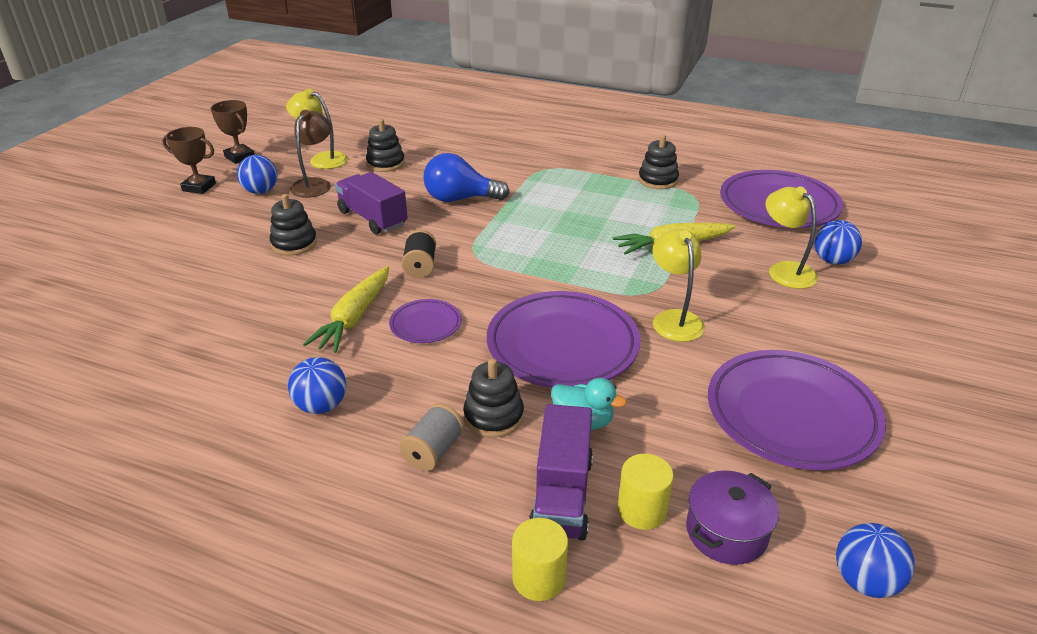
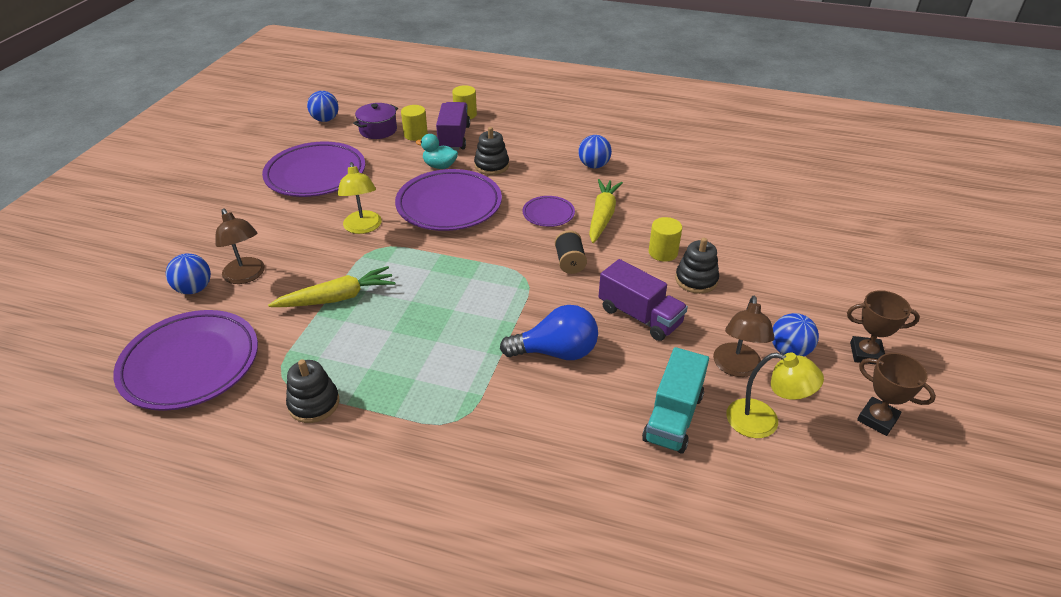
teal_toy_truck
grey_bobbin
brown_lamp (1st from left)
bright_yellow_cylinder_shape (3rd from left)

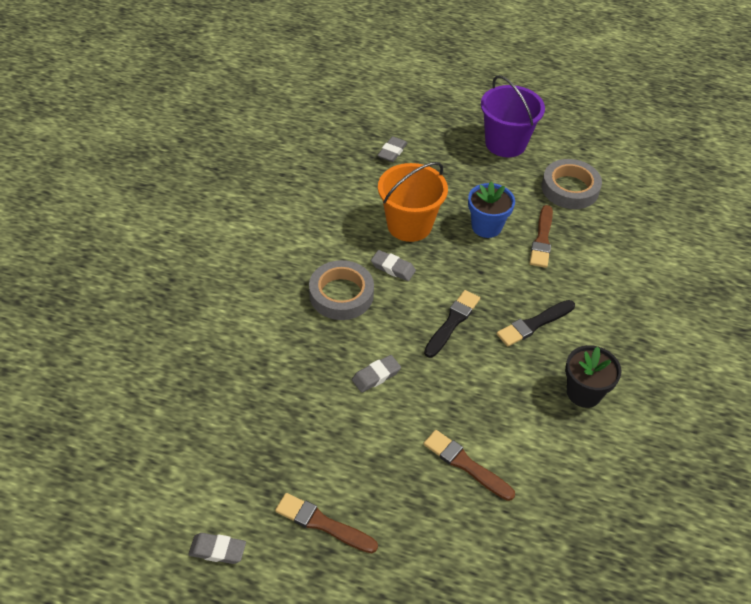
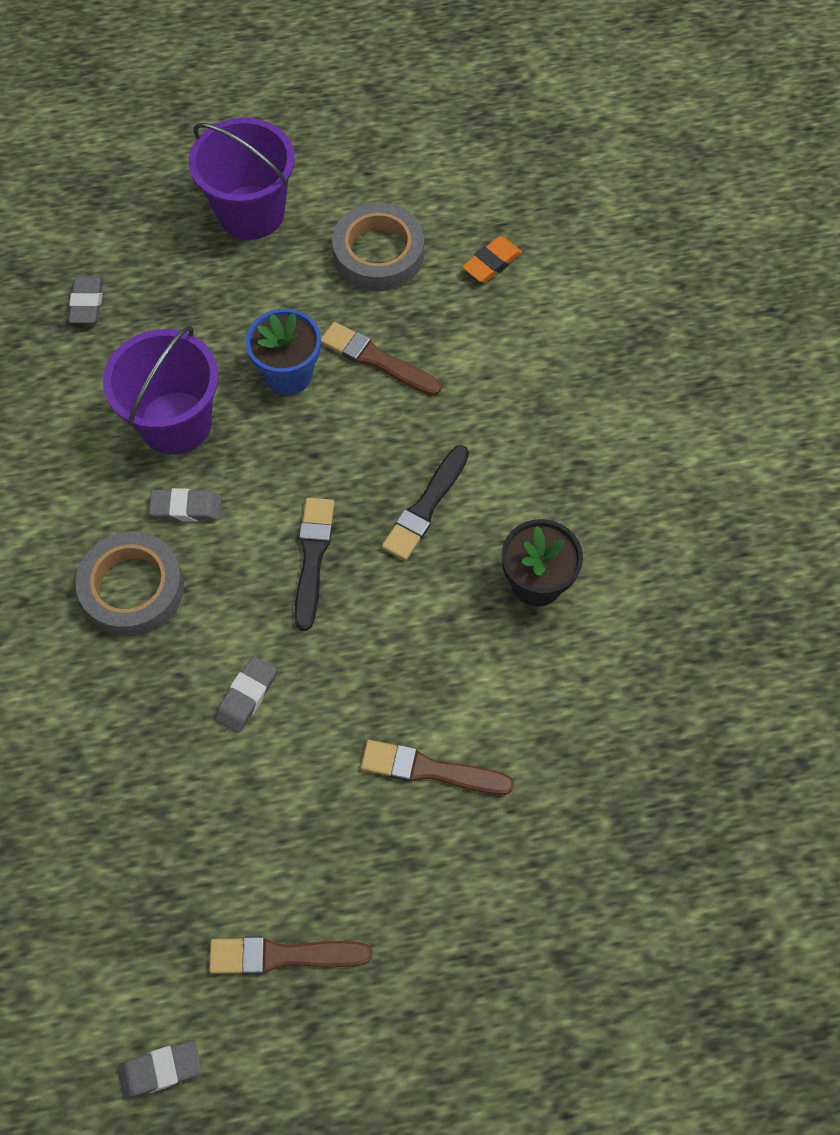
royal_purple_sand_bucket (1st from left)
brown_brush (2nd from left)
bright_orange_eraser

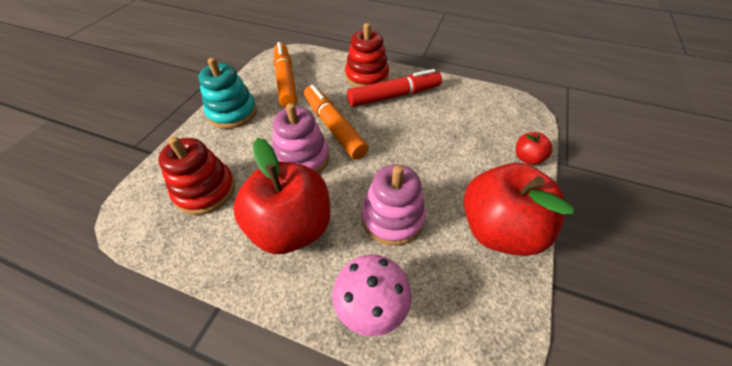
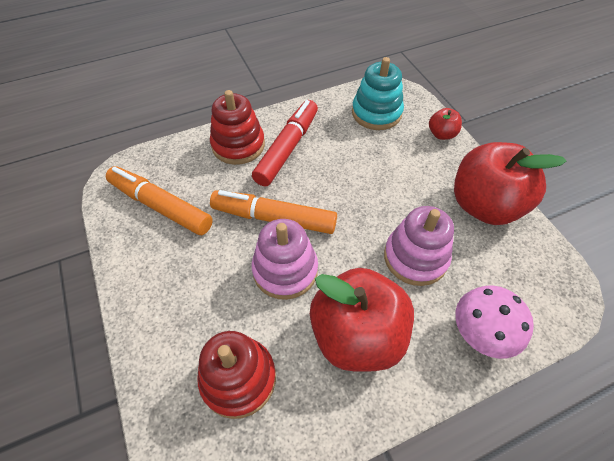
teal_stacking_rings

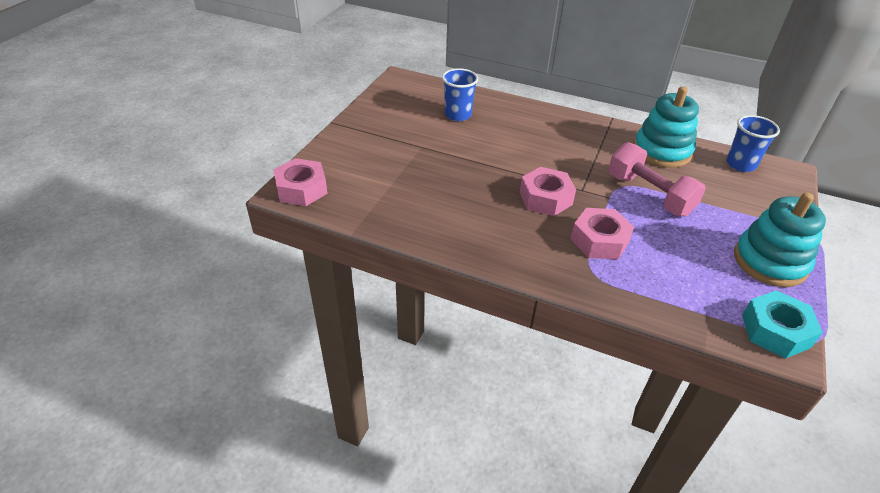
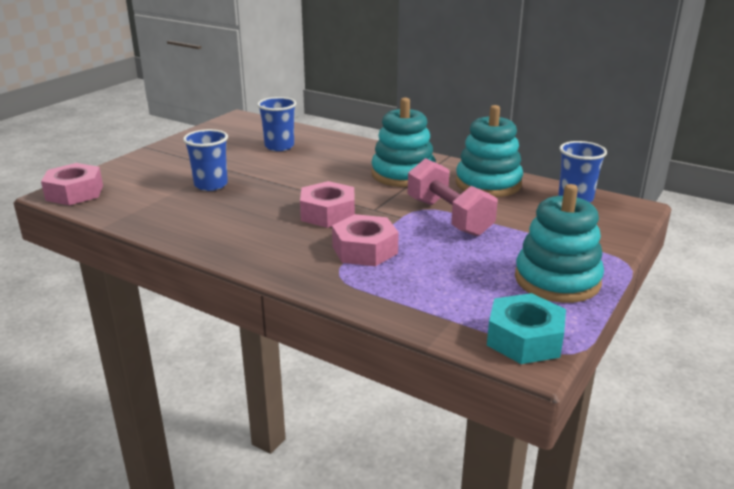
royal_blue_tumbler (1st from left)
teal_stacking_rings (1st from left)

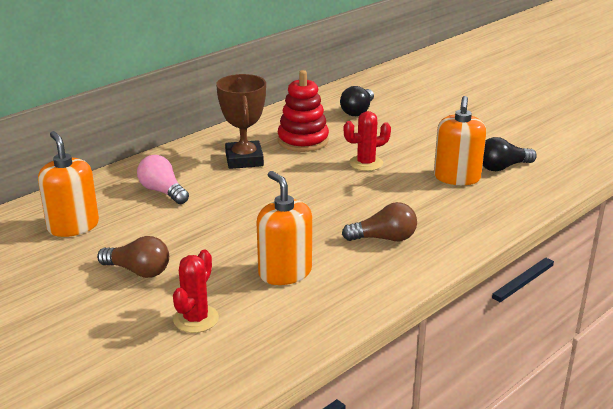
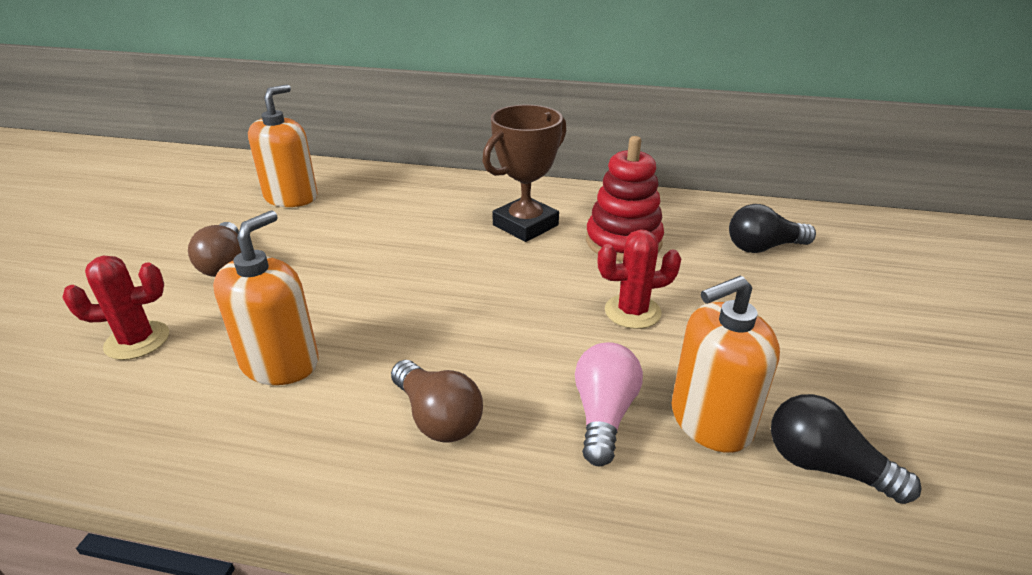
pink_lightbulb
crimson_prickly_plant (2nd from left)

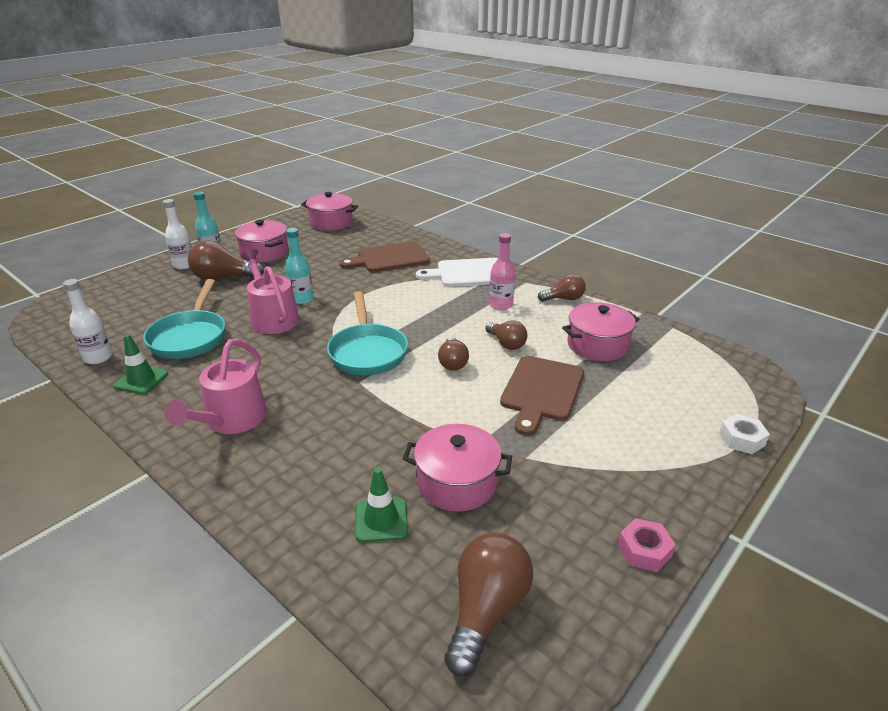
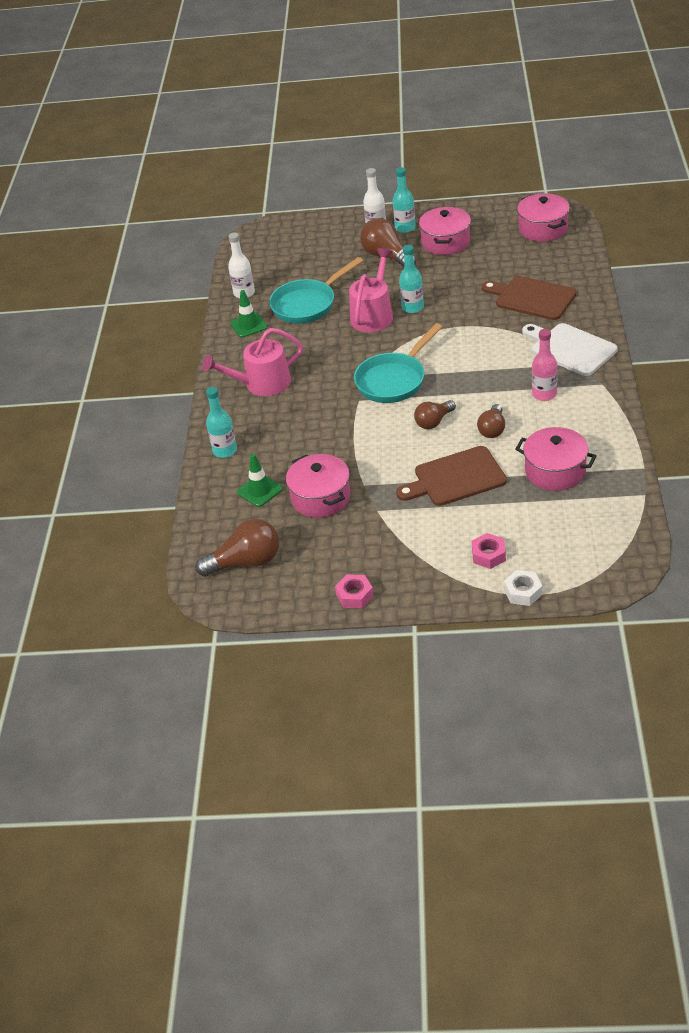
brown_lightbulb (5th from left in the first image)
teal_flask (1st from left)
pink_nut (2nd from left)

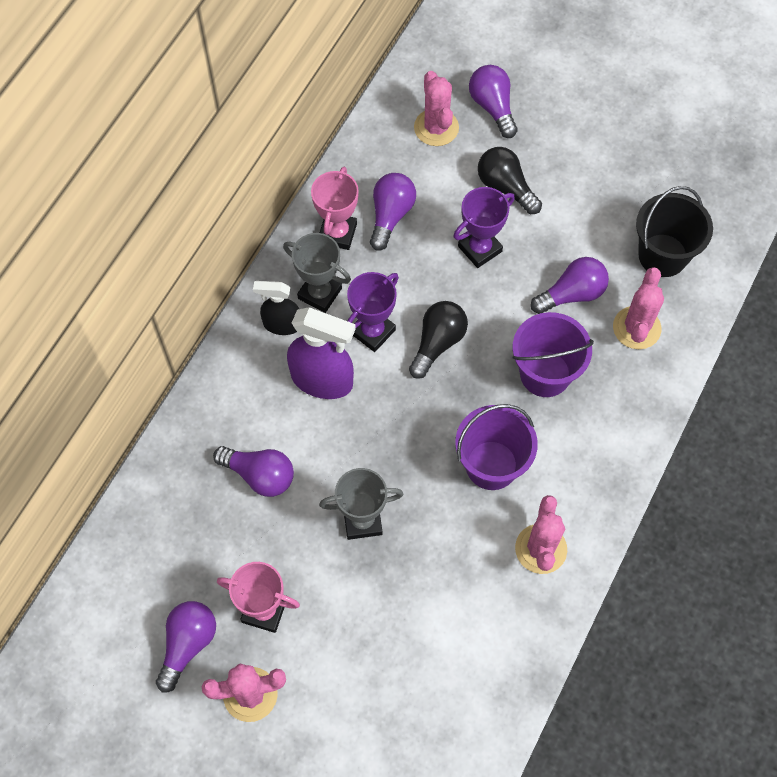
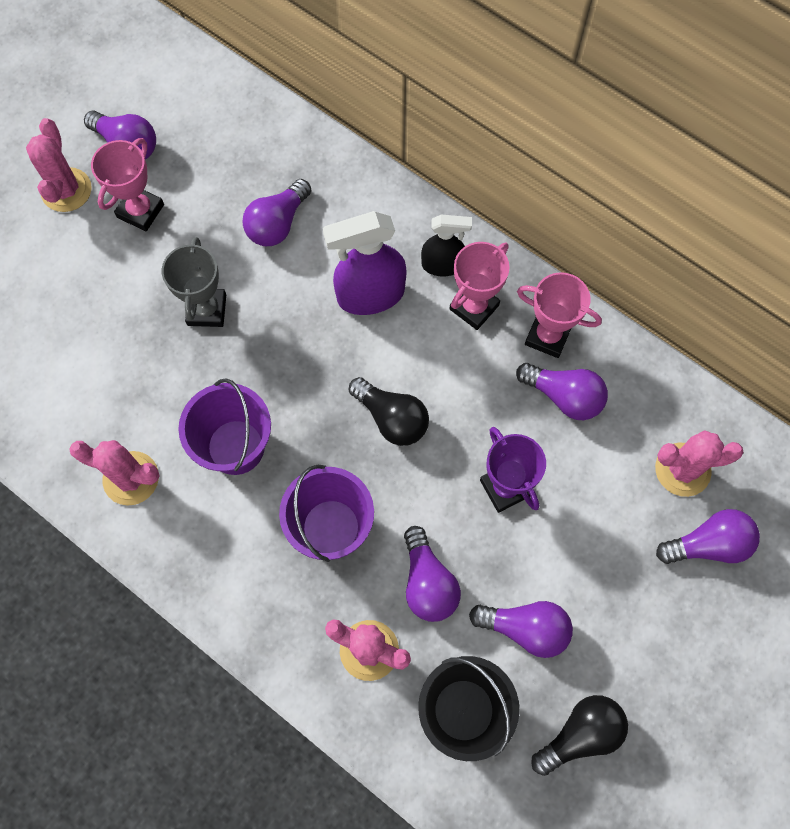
ebony_sprayer
pink_award_cup (2nd from left)
royal_purple_sprayer
royal_purple_award_cup (1st from left in the first image)
ebony_lightbulb (2nd from left)
royal_purple_lightbulb (4th from left)

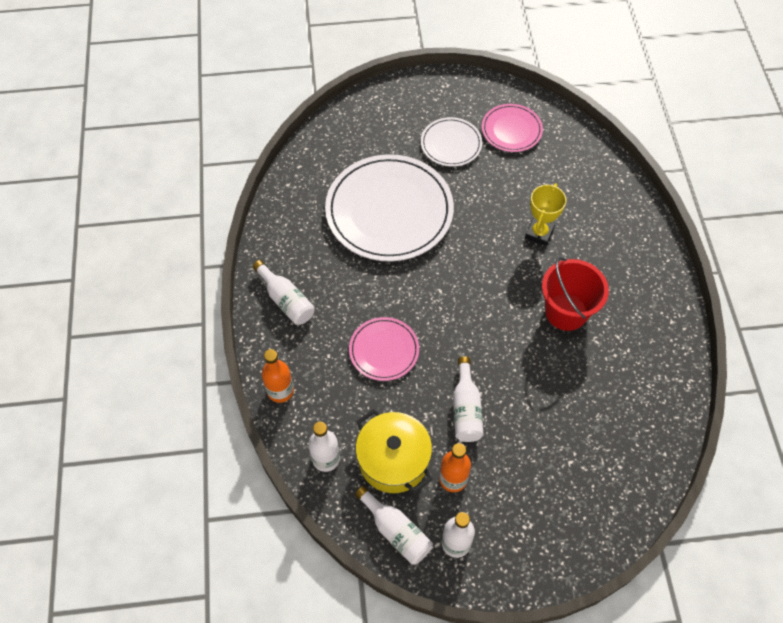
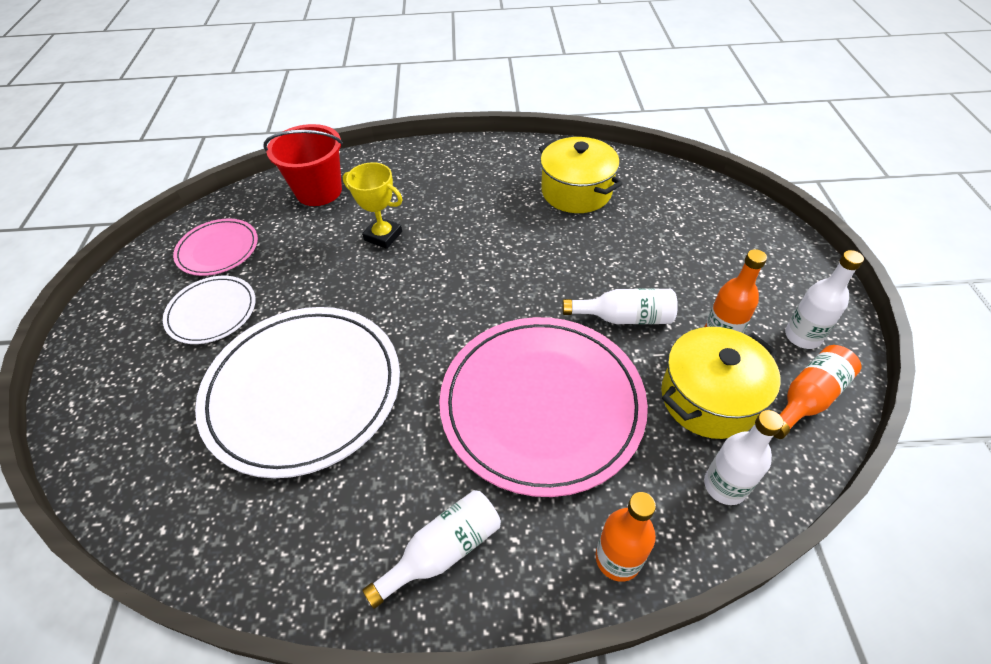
pink_dinner_plate (2nd from left)
bright_orange_flask (3rd from left)
crimson_sand_bucket
bright_yellow_cooking_pot (1st from left)

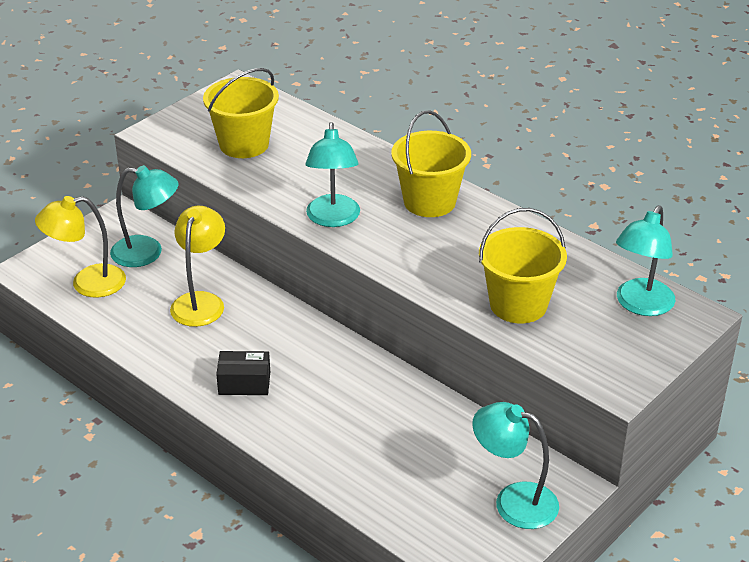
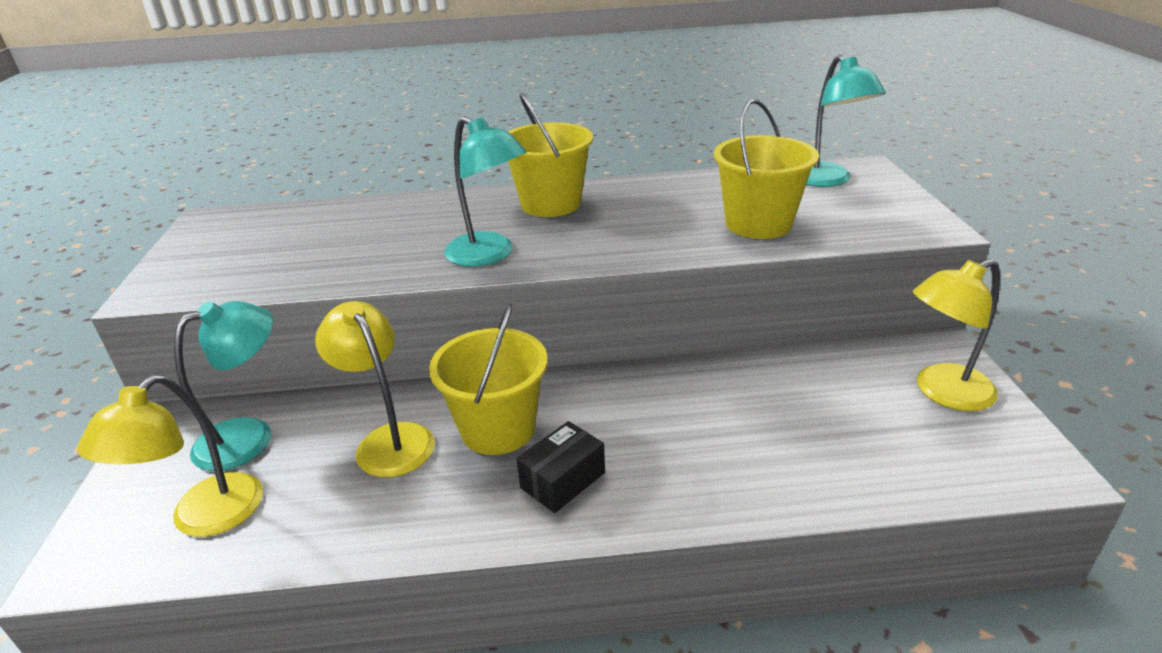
bright_yellow_sand_bucket (1st from left)
bright_yellow_lamp (3rd from left)

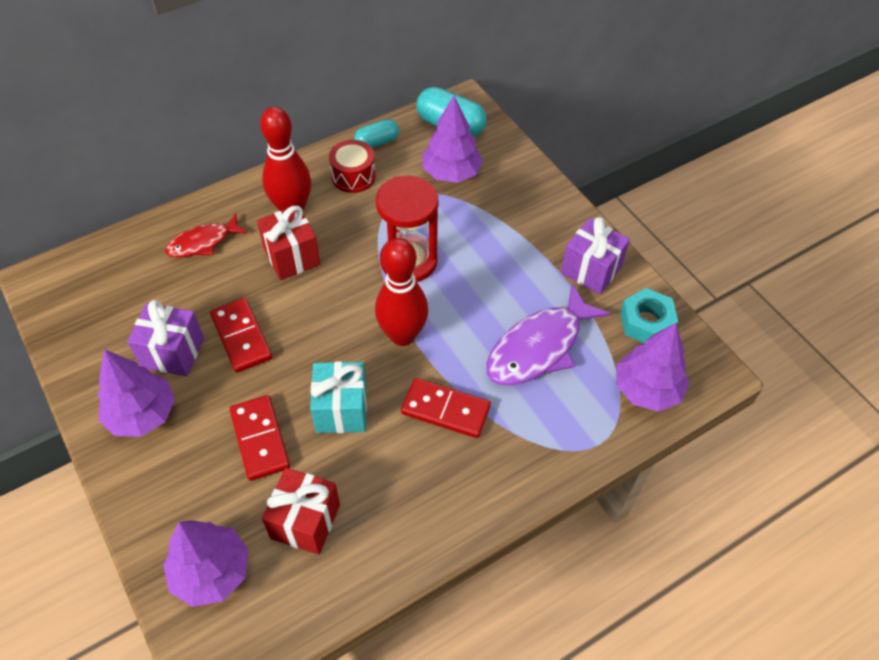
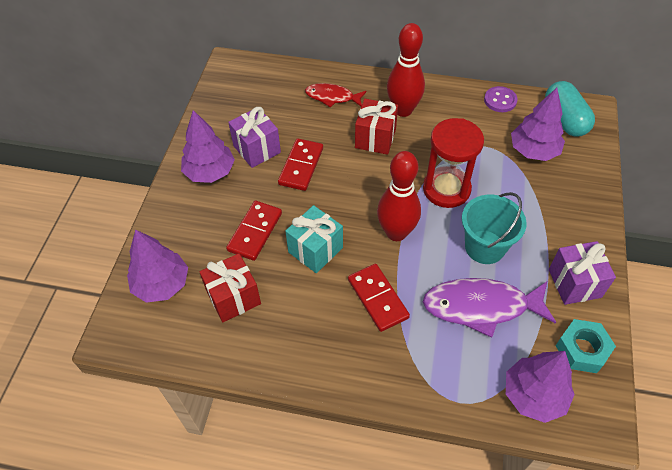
crimson_snare_drum
royal_purple_shirt_button
teal_sand_bucket

